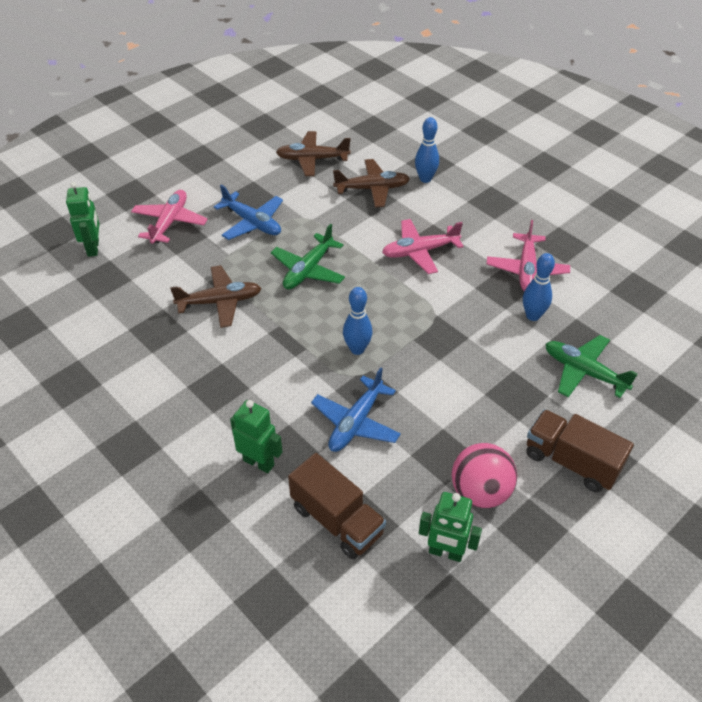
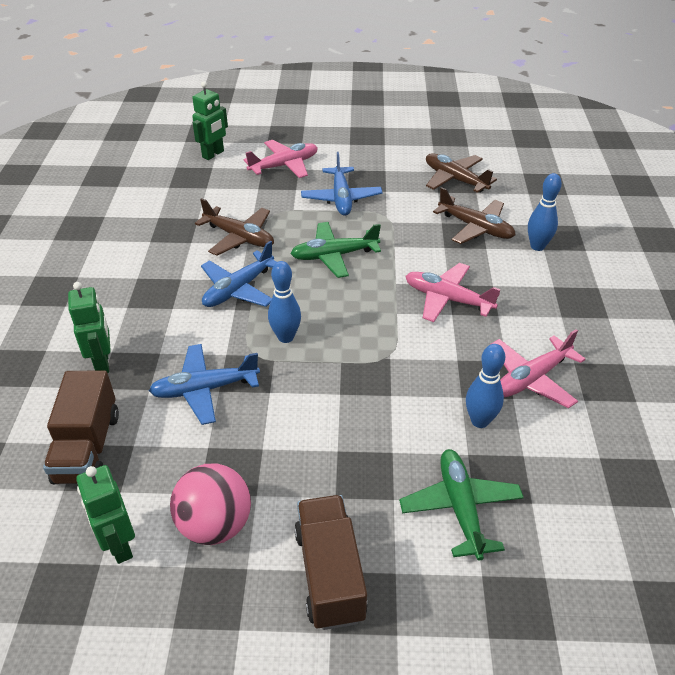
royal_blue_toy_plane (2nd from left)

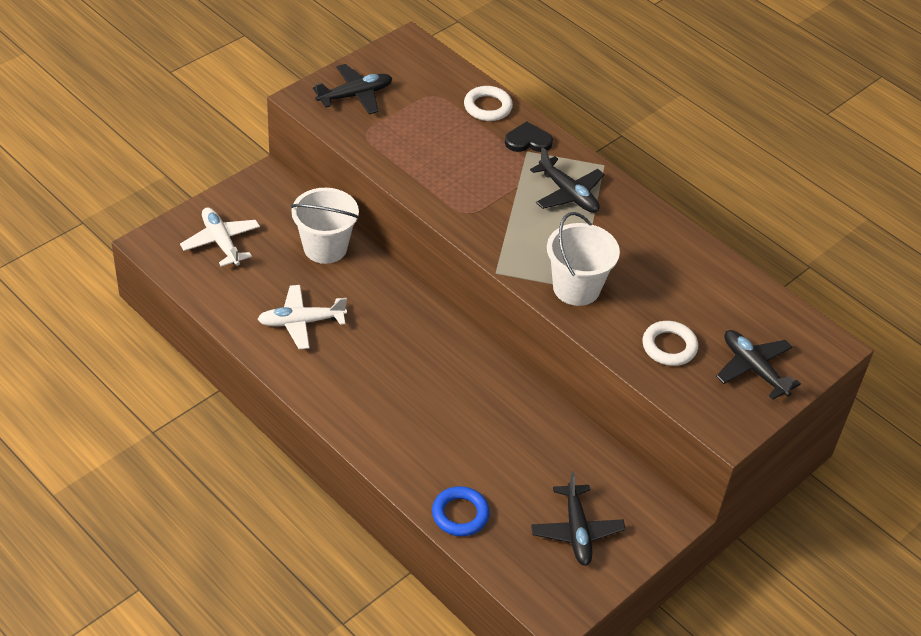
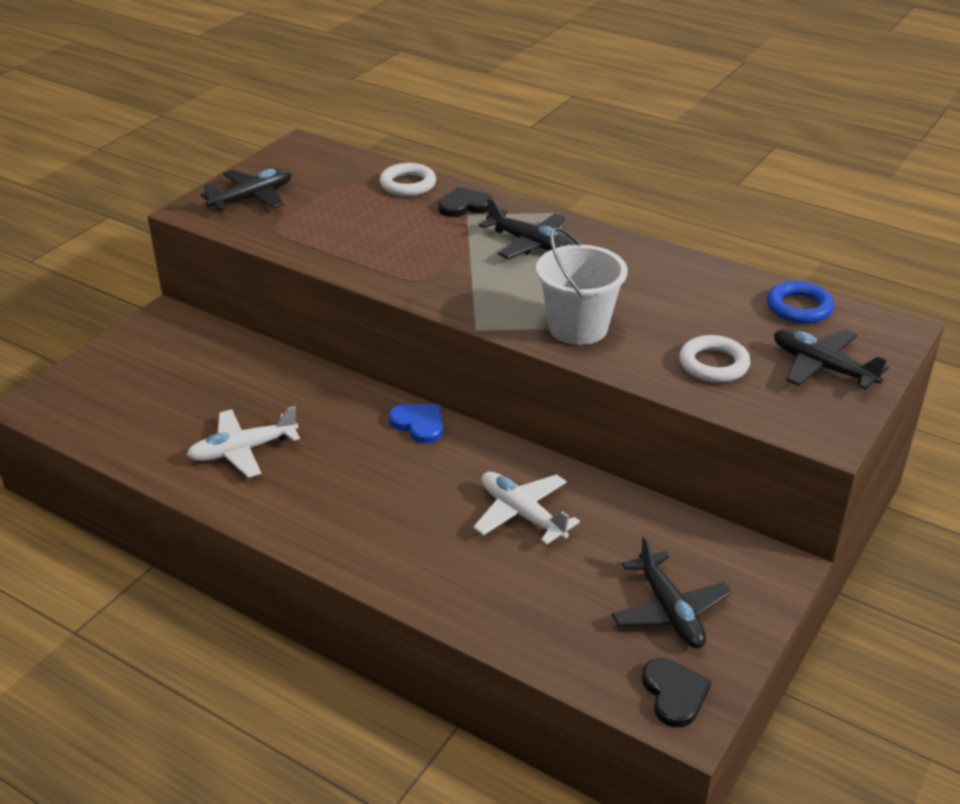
pure_white_toy_plane (2nd from left)
pure_white_sand_bucket (1st from left in the first image)
royal_blue_ring
royal_blue_love_heart
ebony_love_heart (2nd from left)

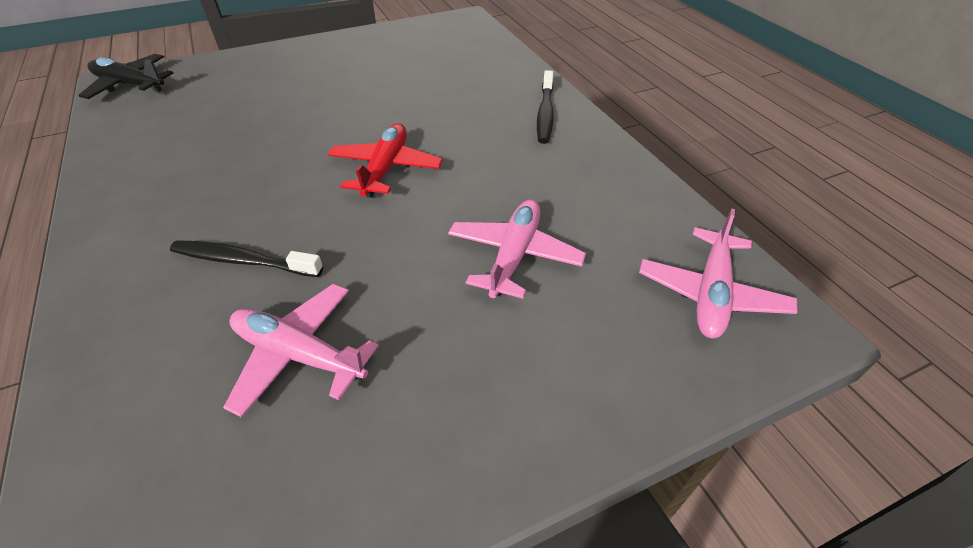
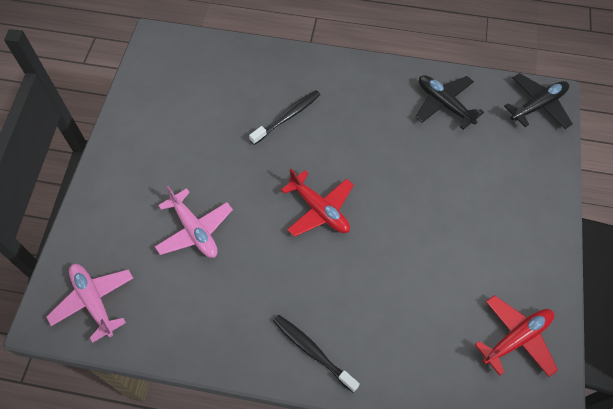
pink_toy_plane (1st from left in the first image)
ebony_toy_plane (1st from left)
crimson_toy_plane (2nd from left)

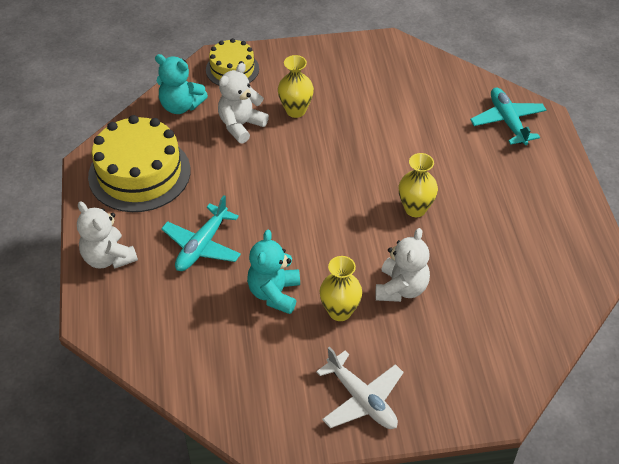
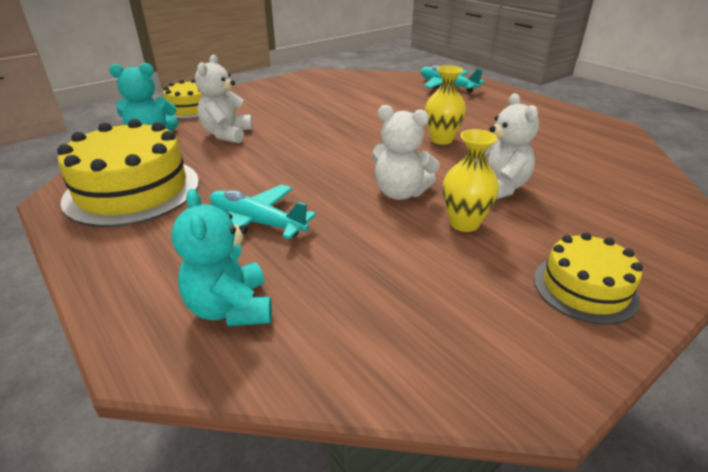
pure_white_teddy (2nd from left)
teal_toy_plane (1st from left)
teal_teddy (2nd from left)
bright_yellow_flower_vase (1st from left in the first image)
bright_yellow_cake (3rd from left)

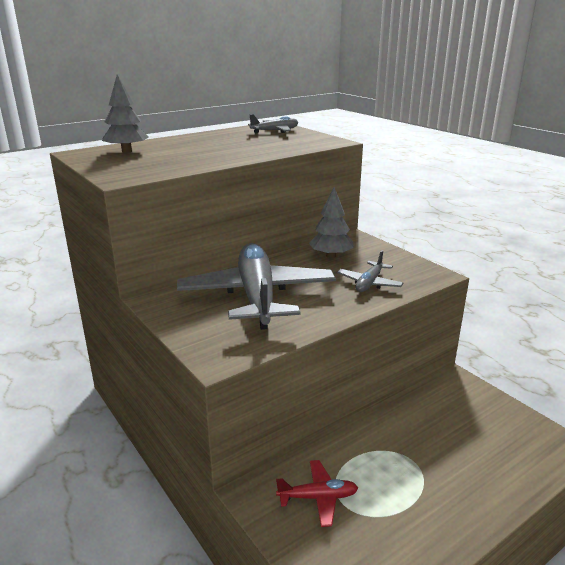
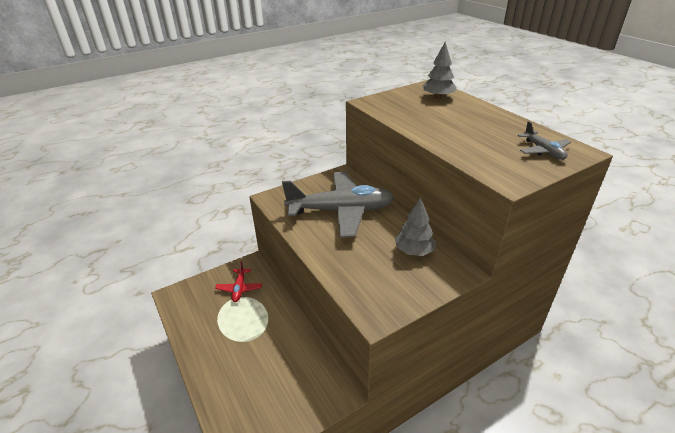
grey_toy_plane (3rd from left in the first image)

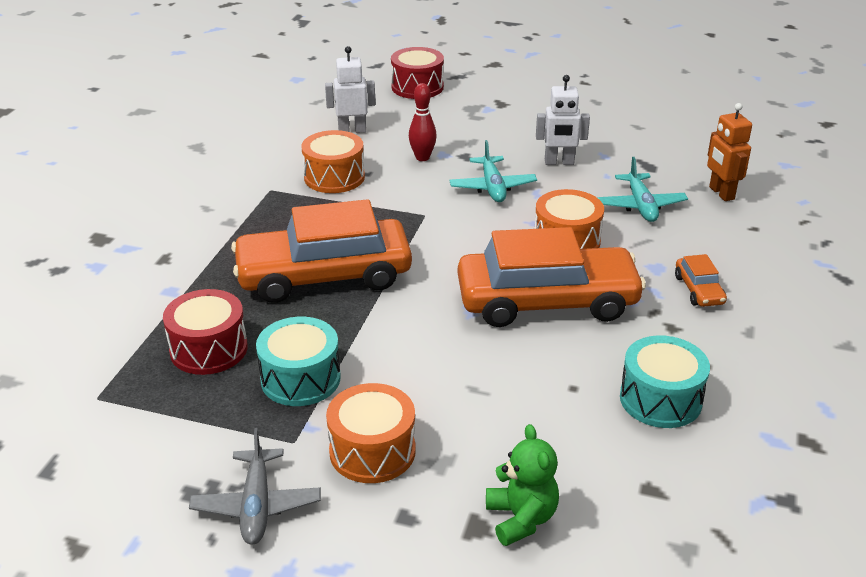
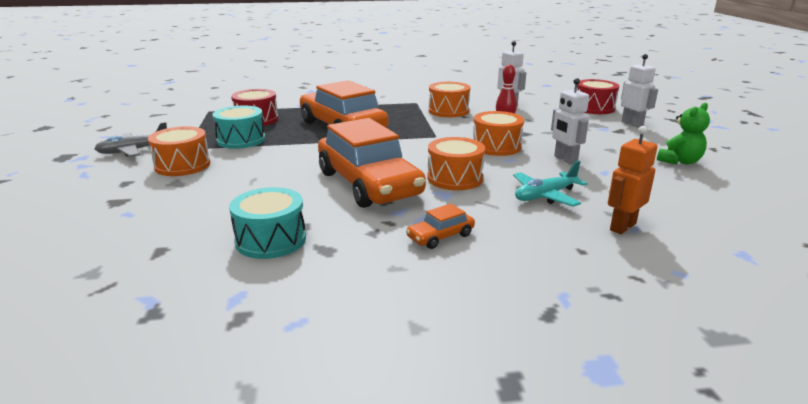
bright_orange_snare_drum (4th from left)
emerald_teddy
pure_white_robot (3rd from left)

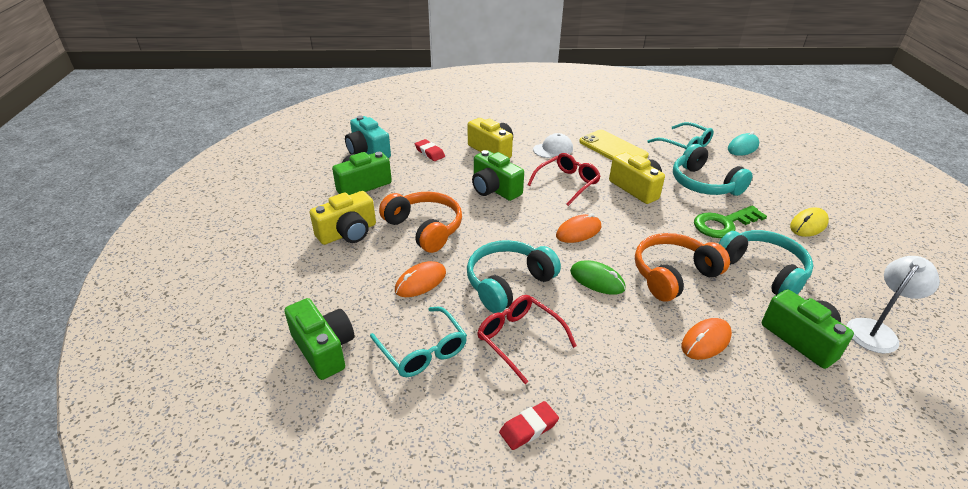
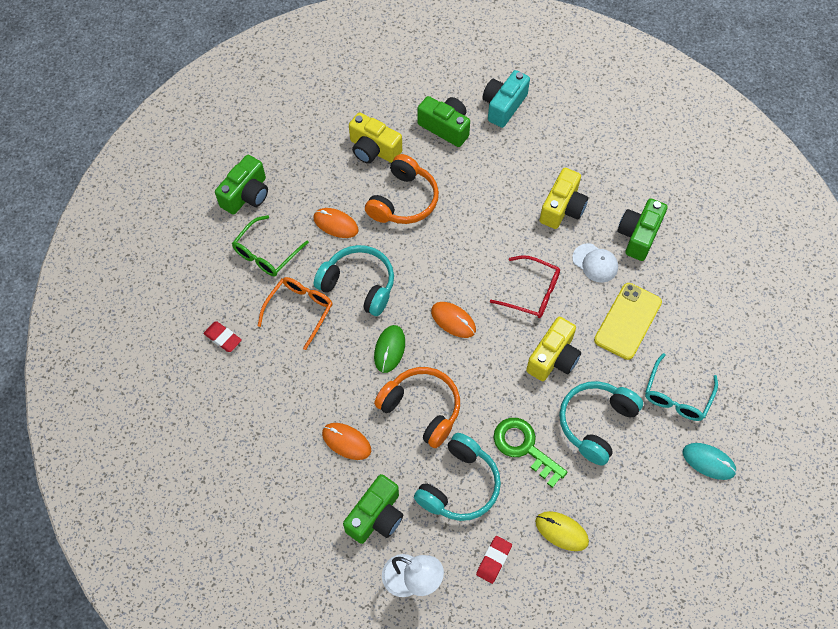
emerald_glasses
crimson_eraser (2nd from left)
emerald_compact_camera (4th from left)
bright_orange_glasses

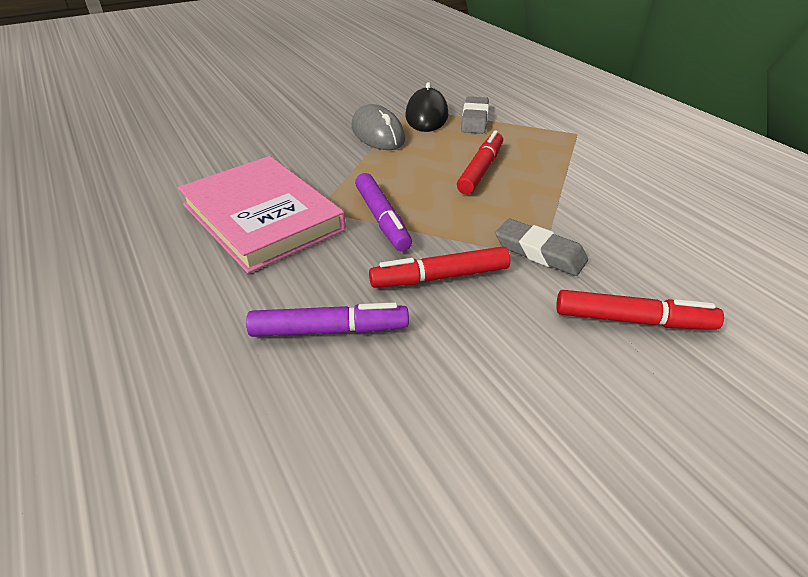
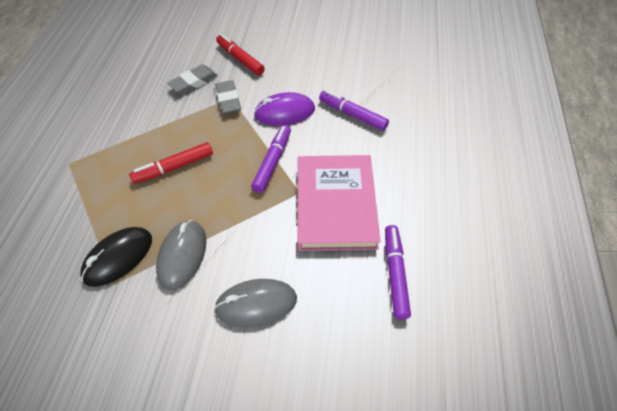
royal_purple_mouse
grey_eraser (1st from left)
grey_mouse (2nd from left)
royal_purple_marker (3rd from left)

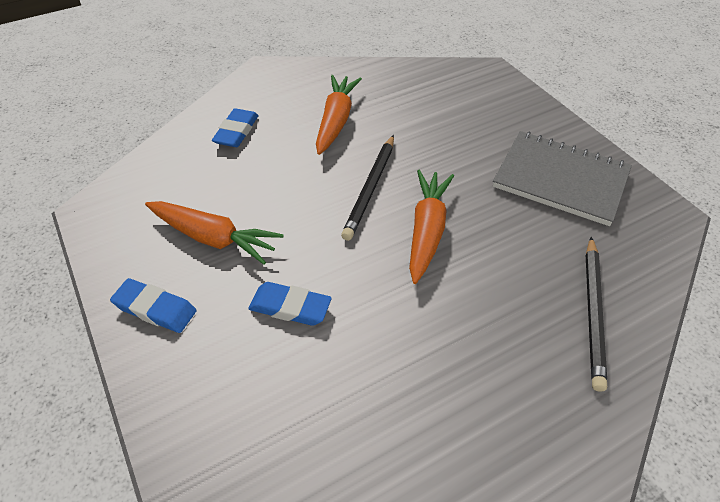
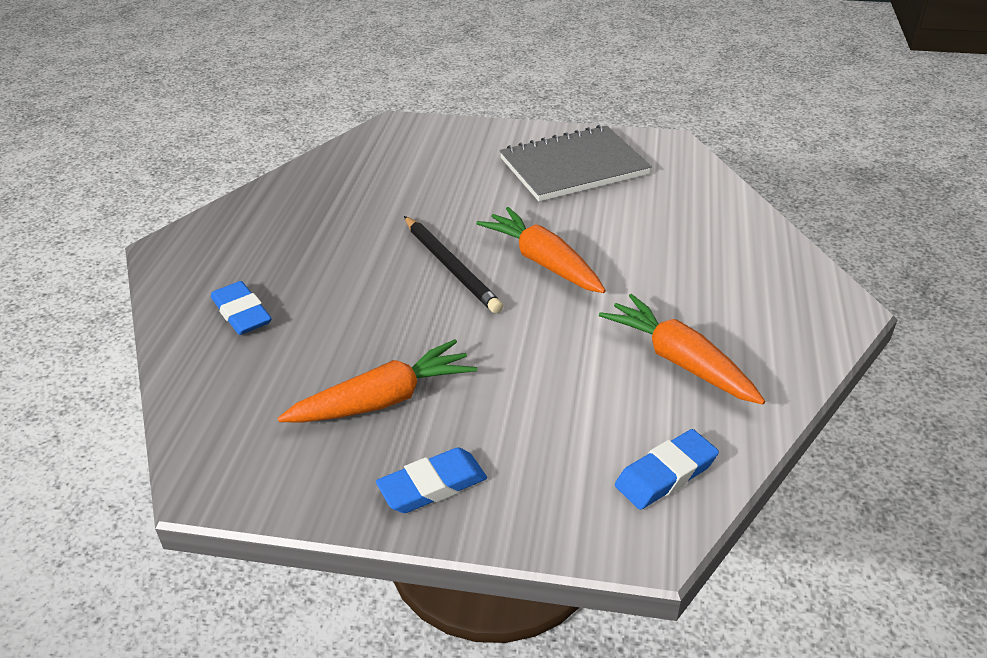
royal_blue_eraser (3rd from left)
bright_orange_carrot (3rd from left)
ebony_pencil (2nd from left in the first image)

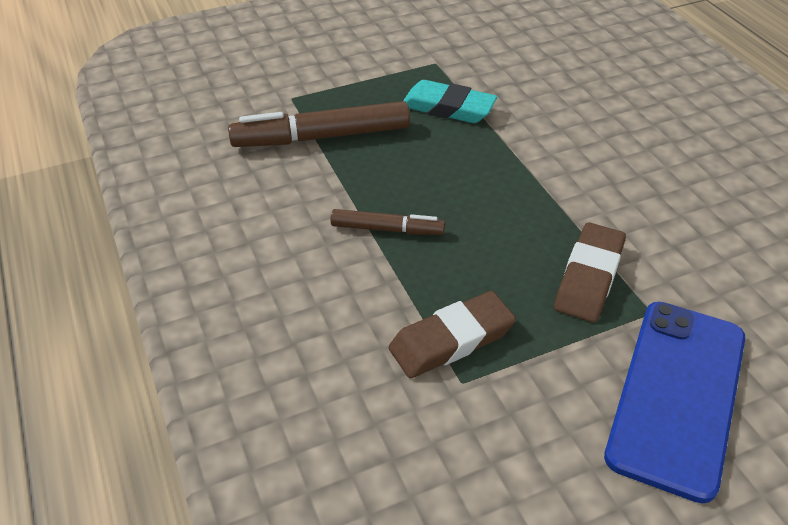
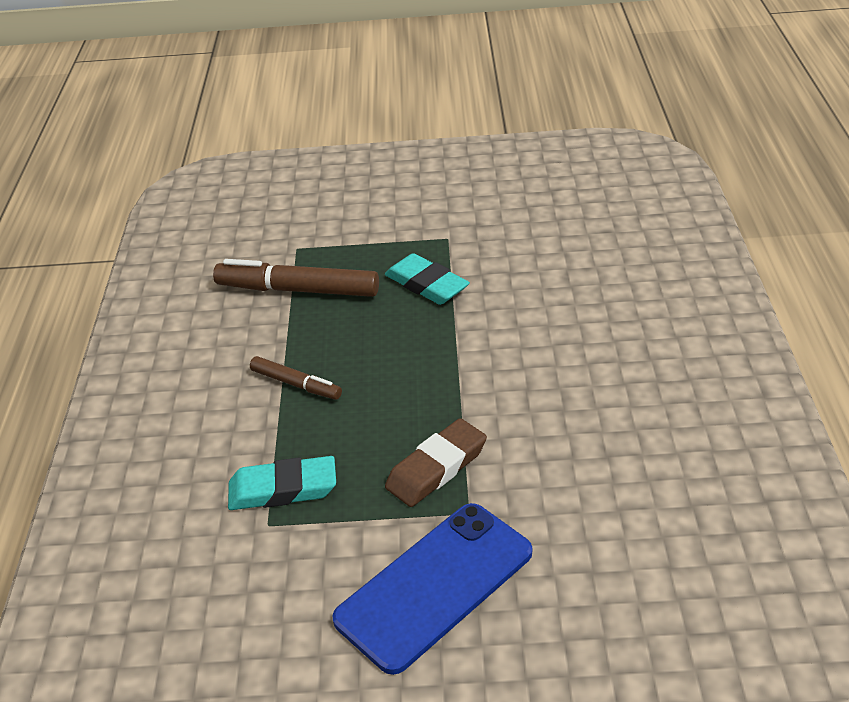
teal_eraser (1st from left)

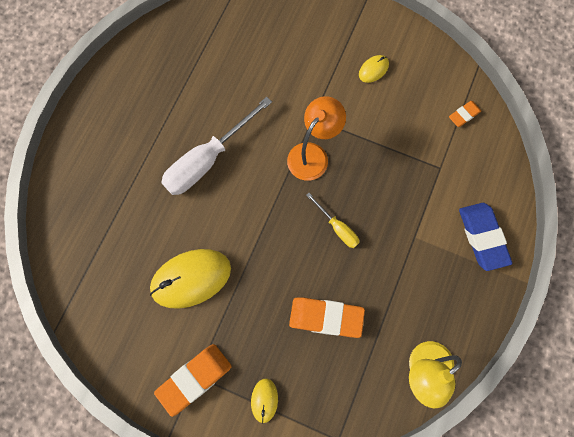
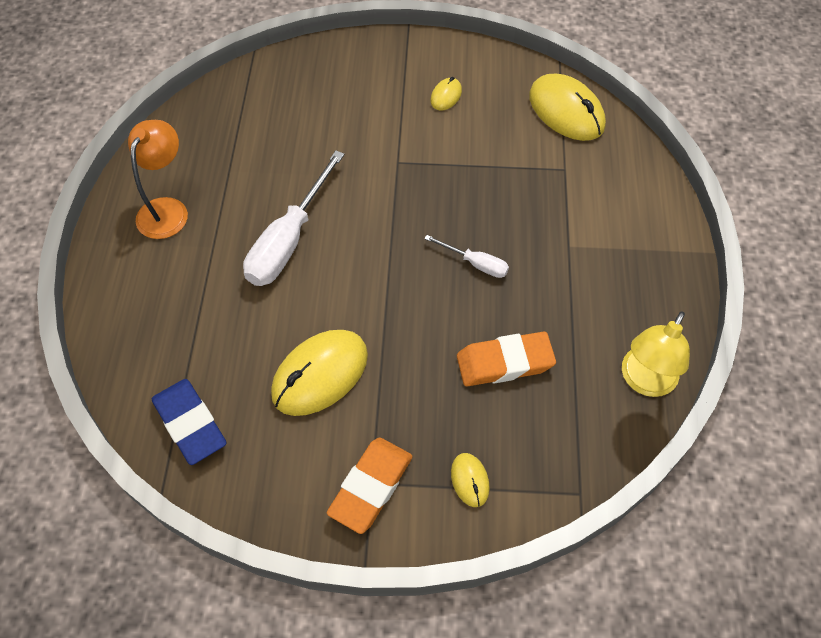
bright_orange_lamp
pure_white_screwdriver (2nd from left)
bright_yellow_mouse (4th from left)
royal_blue_eraser

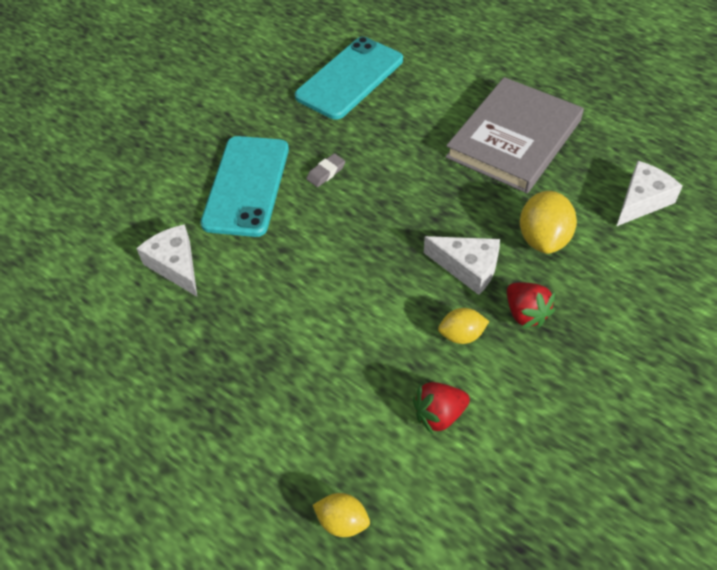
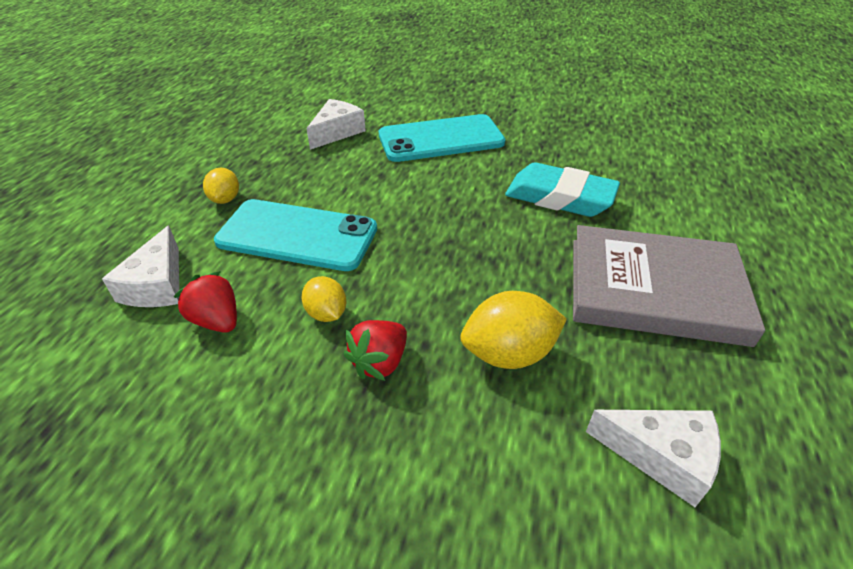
teal_phone (1st from left)
grey_eraser
bright_yellow_lemon (1st from left)
pure_white_cheese_wedge (1st from left)
teal_eraser

